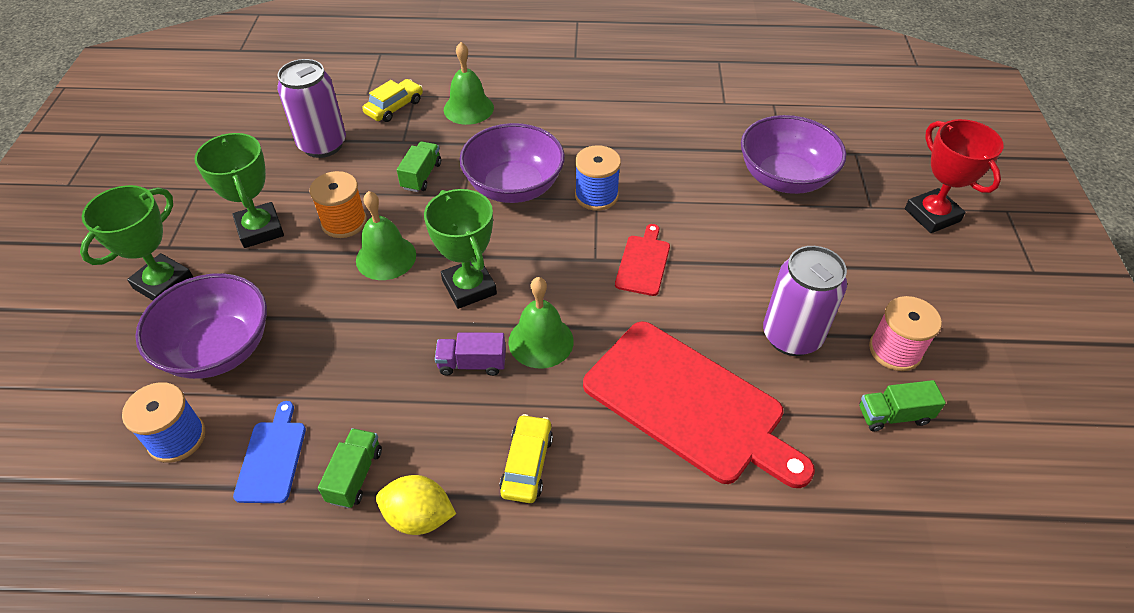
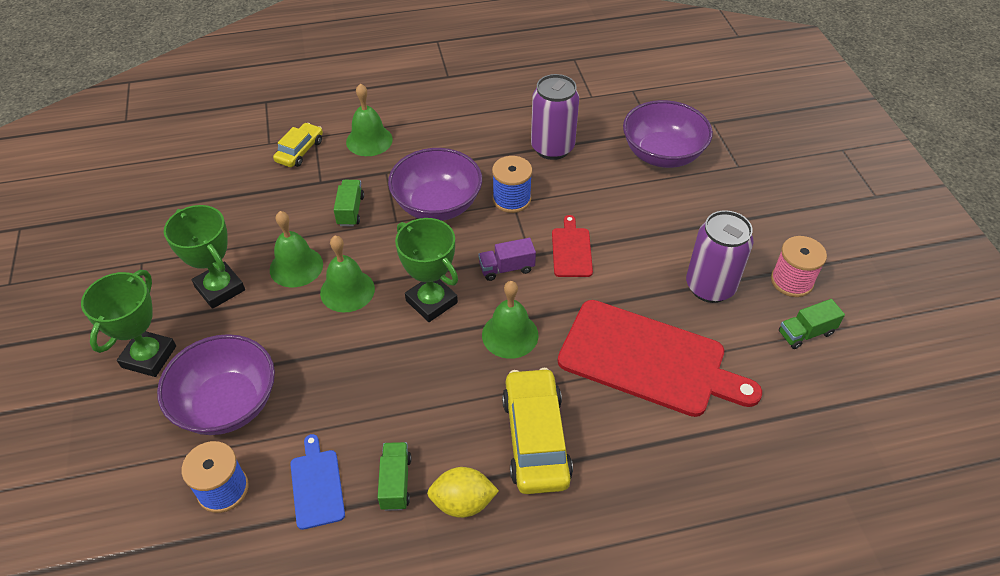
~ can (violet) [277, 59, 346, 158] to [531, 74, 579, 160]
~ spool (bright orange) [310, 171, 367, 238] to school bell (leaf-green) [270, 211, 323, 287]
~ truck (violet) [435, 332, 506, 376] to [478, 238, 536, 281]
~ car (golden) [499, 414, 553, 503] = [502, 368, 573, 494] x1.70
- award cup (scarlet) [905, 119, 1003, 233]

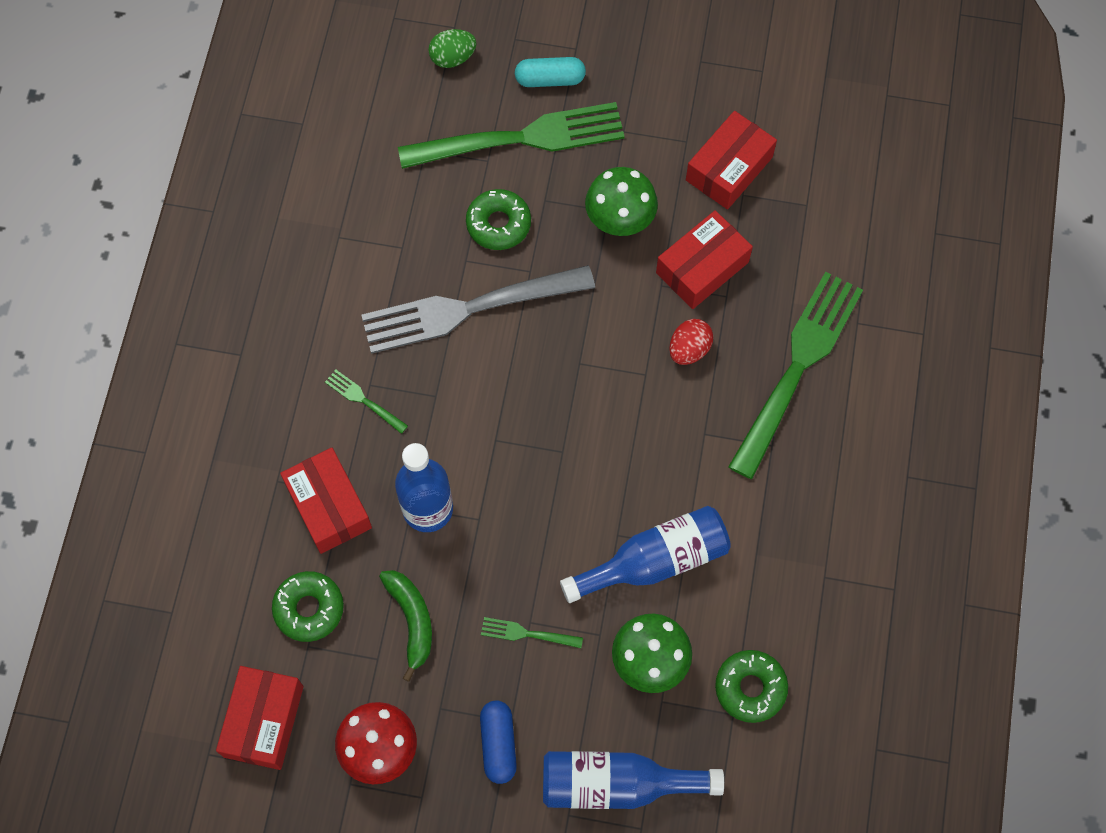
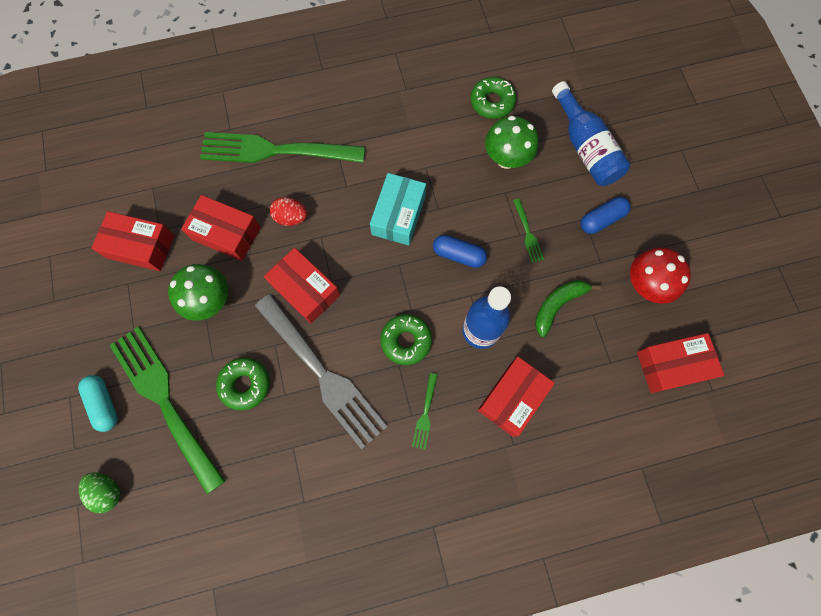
~ glazed donut (leaf-green) [272, 571, 344, 642] to [380, 314, 432, 365]
- bottle (royal blue) [560, 506, 731, 603]
+ box (scarlet) [264, 248, 340, 324]
+ box (teal) [370, 173, 426, 245]
+ pill (royal blue) [433, 235, 487, 268]

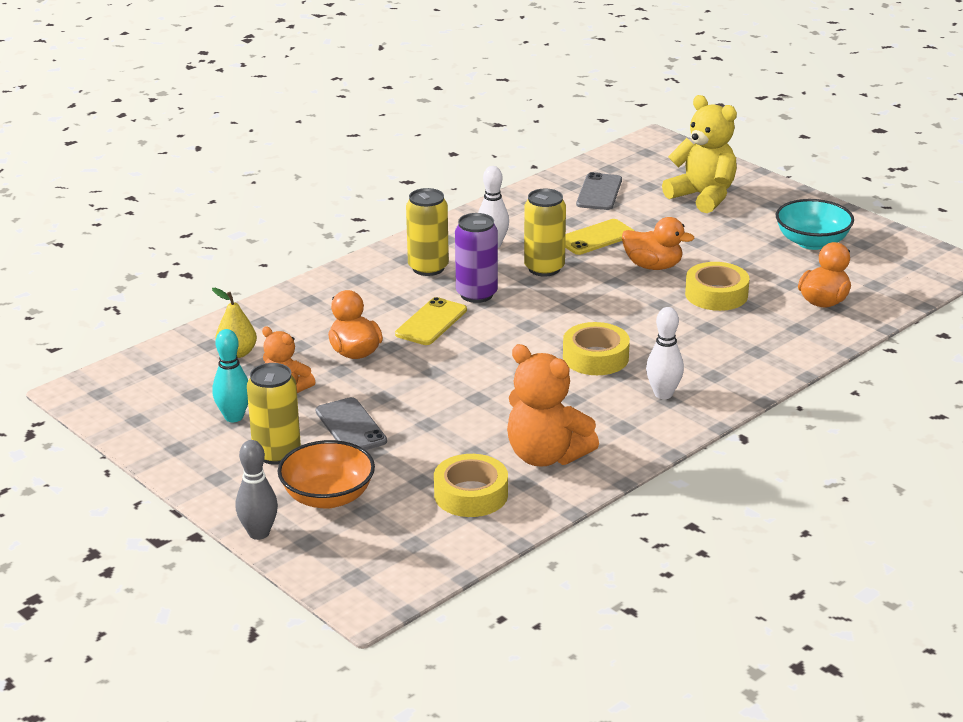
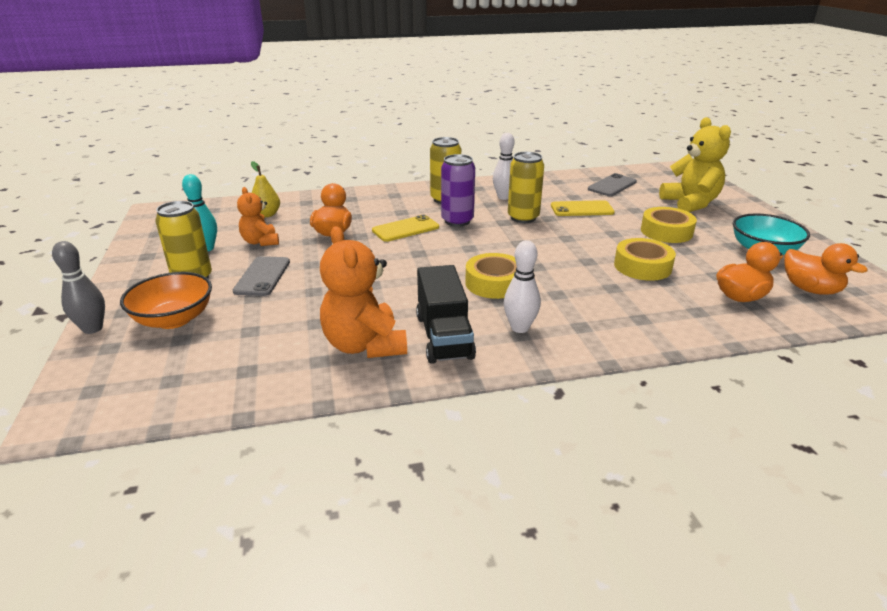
~ roll of tape (golden) [434, 454, 508, 517] to [641, 207, 697, 243]
~ toy duck (bright orange) [622, 217, 694, 270] to [784, 243, 868, 295]
+ truck (ebony) [416, 265, 476, 364]

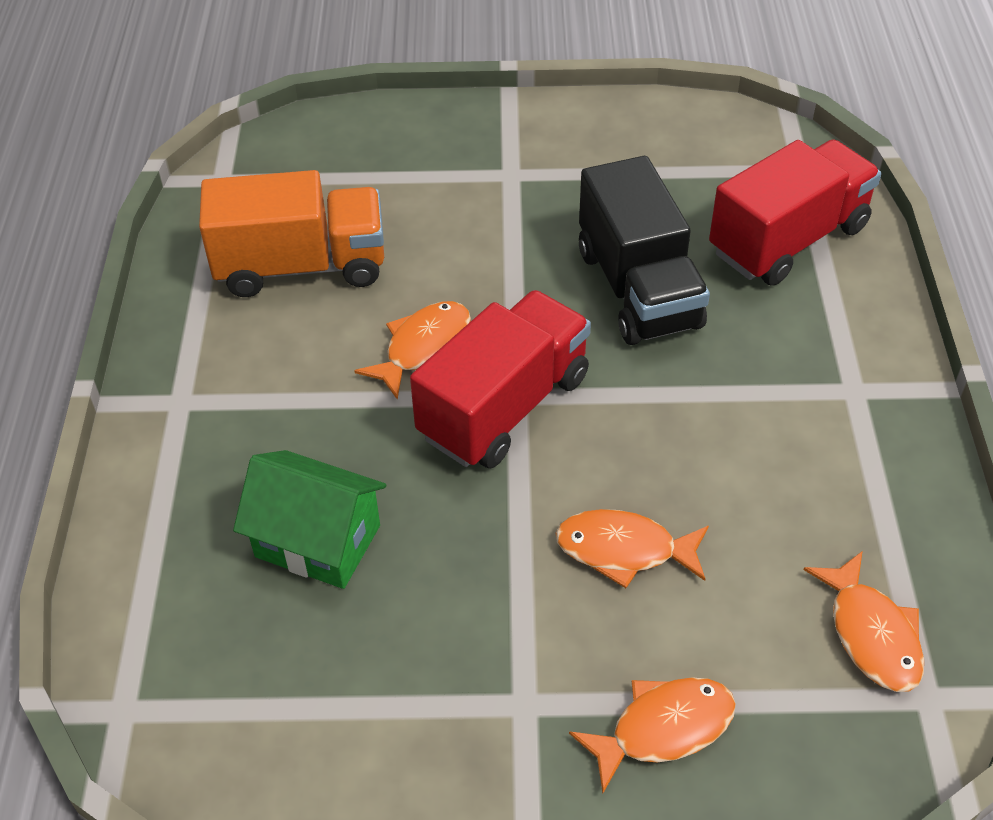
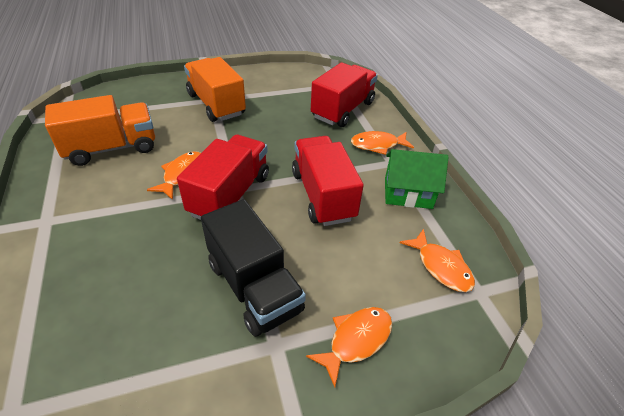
~ toy house (leaf-green) [233, 450, 386, 589] to [385, 149, 449, 209]
~ fish figure (bright orange) [556, 509, 709, 588] to [351, 131, 414, 155]
~ truck (ebony) [579, 156, 710, 345] to [201, 199, 306, 337]
+ truck (bright orange) [184, 57, 246, 122]
+ truck (scarlet) [292, 136, 364, 226]

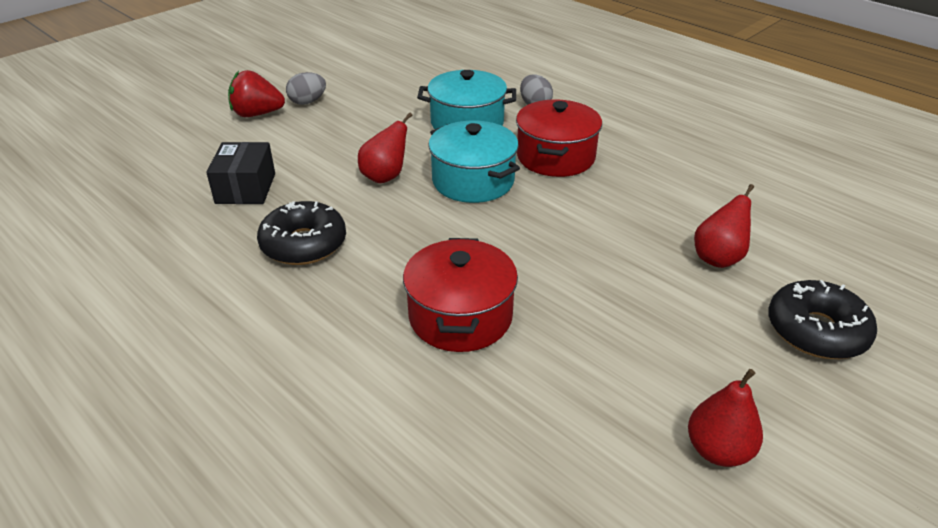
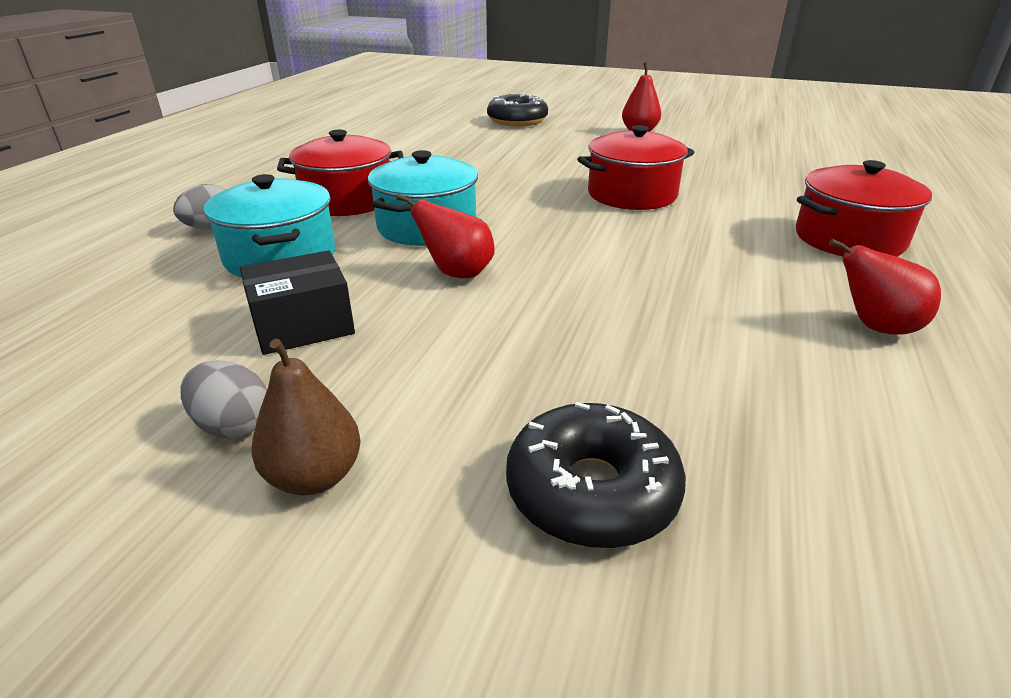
~ box (ebony) [206, 142, 275, 204] to [240, 250, 355, 355]
~ berry (scarlet) [228, 70, 285, 117] to pear fruit (brown) [251, 339, 361, 495]
~ glazed donut (ebony) [257, 201, 346, 265] to [506, 402, 686, 549]
~ pear fruit (scarlet) [694, 184, 754, 268] to [829, 239, 941, 335]
+ pot (scarlet) [796, 160, 932, 257]

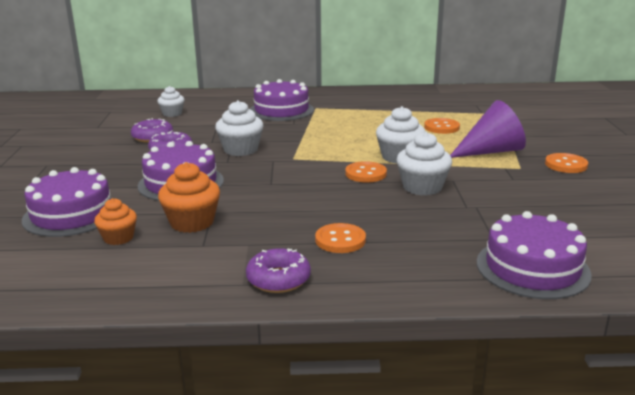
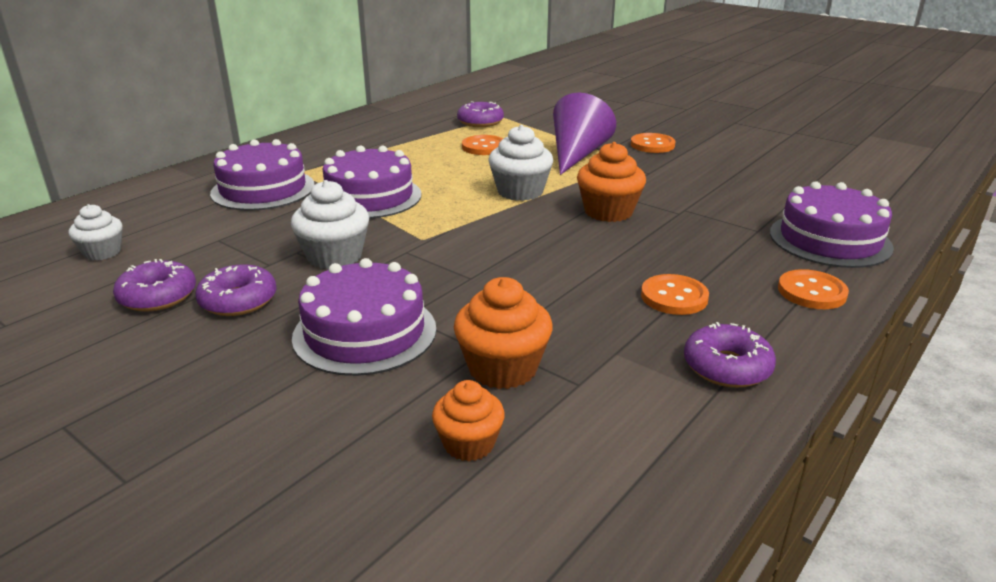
~ gateau (violet) [22, 167, 114, 237] to [323, 146, 421, 219]
~ button (bright orange) [346, 161, 387, 182] to [778, 269, 849, 309]
~ fairy cake (pure white) [396, 132, 452, 196] to fairy cake (bright orange) [577, 142, 646, 222]
+ glazed donut (violet) [457, 101, 504, 127]

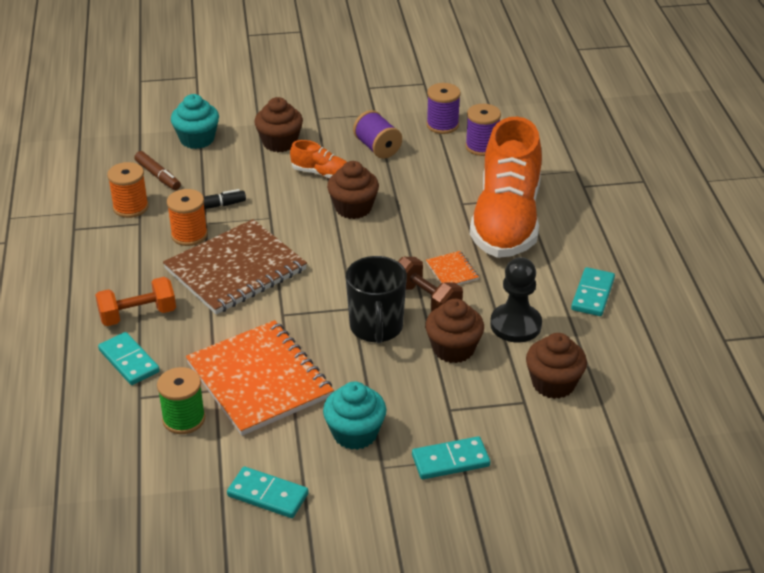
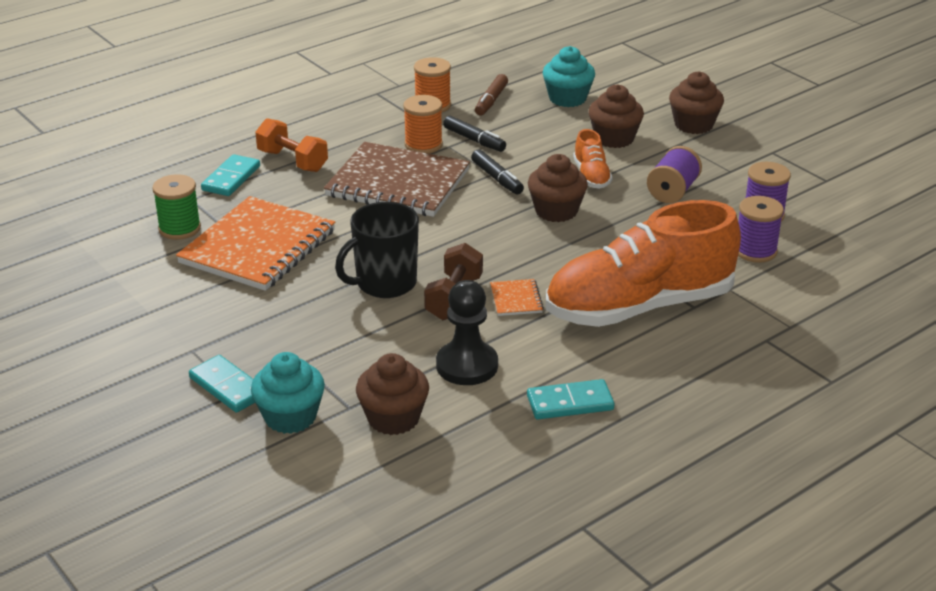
- domino piece (teal) [227, 467, 309, 518]
~ fairy cake (teal) [323, 382, 386, 450] to [251, 352, 325, 434]
~ fairy cake (brown) [425, 299, 484, 363] to [669, 71, 724, 134]
~ notepad (bright orange) [426, 251, 479, 285] = [490, 279, 544, 316] 45 degrees counterclockwise
+ marker (ebony) [471, 150, 524, 194]

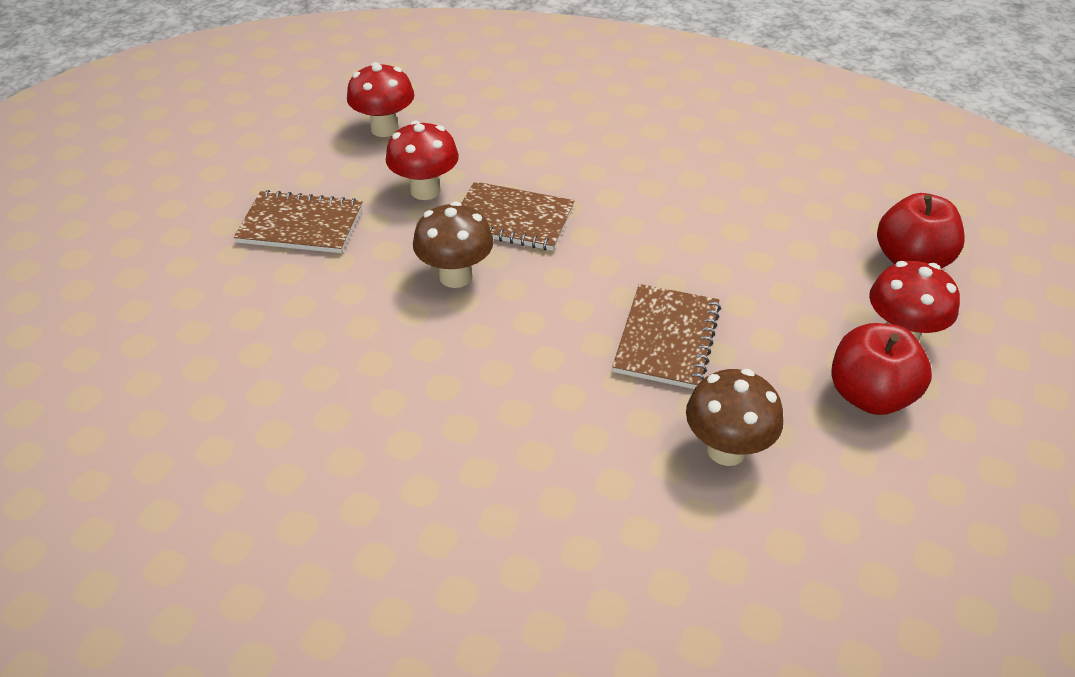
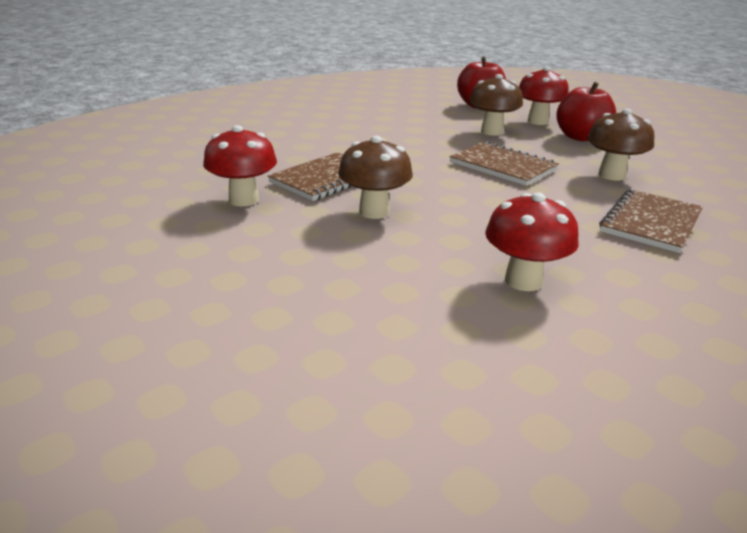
~ notepad (brown) [234, 190, 363, 253] to [599, 189, 703, 253]
~ mushroom (scarlet) [347, 62, 414, 137] to [485, 192, 579, 291]
+ mushroom (brown) [469, 74, 523, 136]

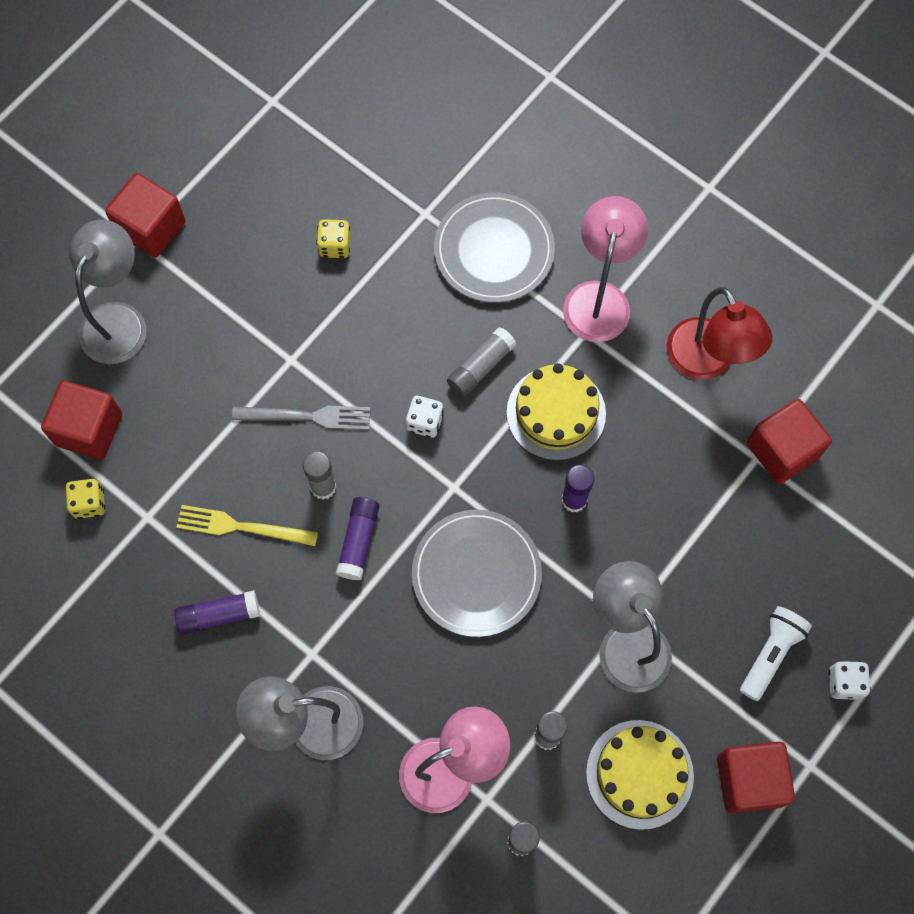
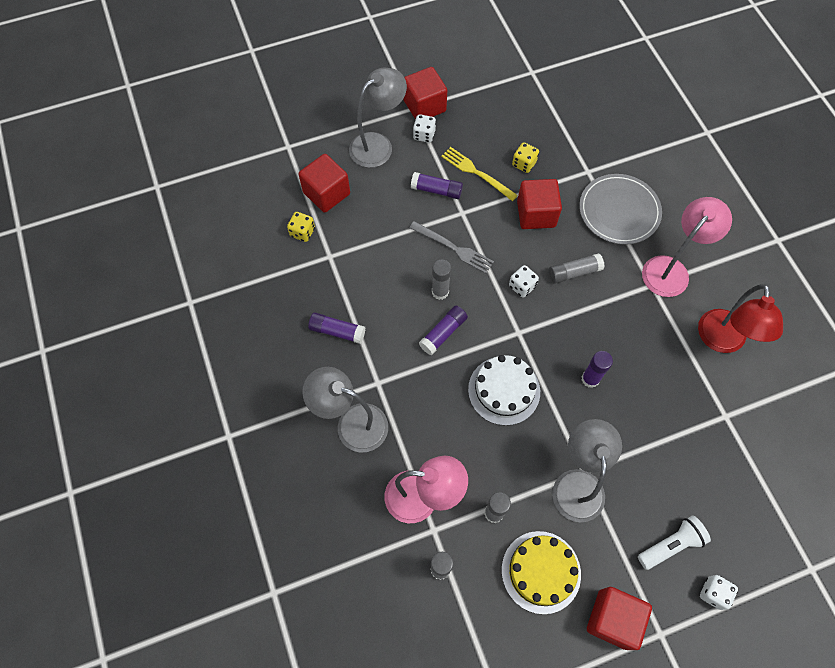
~ table fork (golden) [176, 505, 318, 546] to [441, 147, 518, 201]
~ plate (grey) [412, 510, 542, 637] to gateau (pure white) [468, 355, 540, 426]
- gateau (golden) [507, 363, 606, 461]
~ block (scarlet) [747, 399, 832, 484] to [517, 179, 562, 229]
+ glue (violet) [411, 172, 463, 199]
+ dice (pure white) [413, 114, 436, 143]

